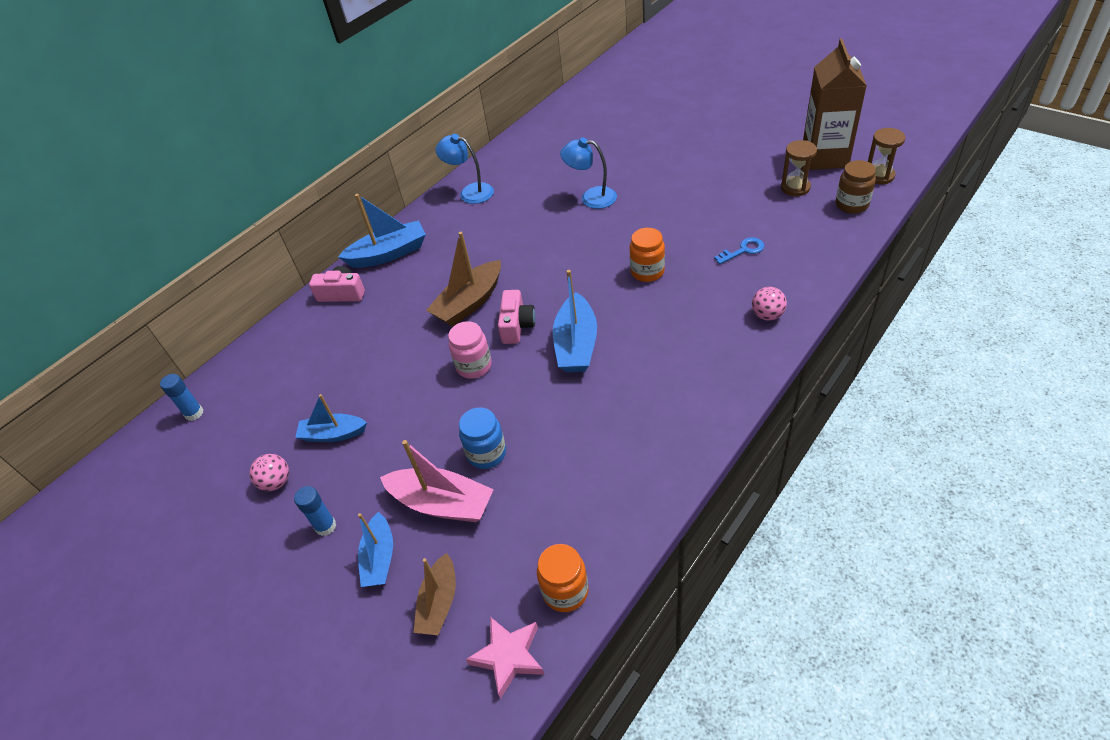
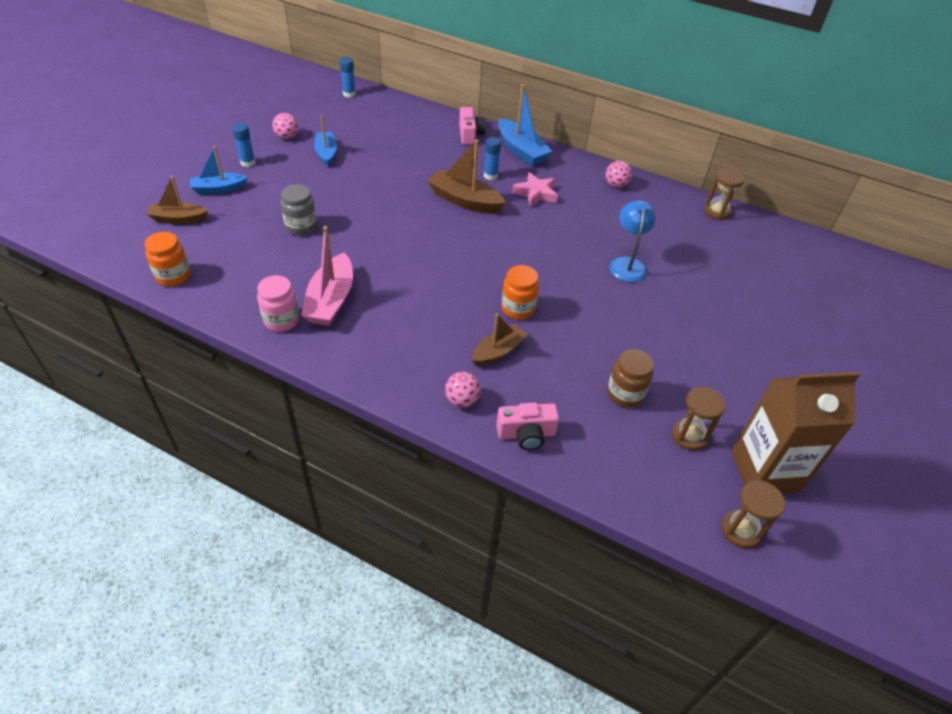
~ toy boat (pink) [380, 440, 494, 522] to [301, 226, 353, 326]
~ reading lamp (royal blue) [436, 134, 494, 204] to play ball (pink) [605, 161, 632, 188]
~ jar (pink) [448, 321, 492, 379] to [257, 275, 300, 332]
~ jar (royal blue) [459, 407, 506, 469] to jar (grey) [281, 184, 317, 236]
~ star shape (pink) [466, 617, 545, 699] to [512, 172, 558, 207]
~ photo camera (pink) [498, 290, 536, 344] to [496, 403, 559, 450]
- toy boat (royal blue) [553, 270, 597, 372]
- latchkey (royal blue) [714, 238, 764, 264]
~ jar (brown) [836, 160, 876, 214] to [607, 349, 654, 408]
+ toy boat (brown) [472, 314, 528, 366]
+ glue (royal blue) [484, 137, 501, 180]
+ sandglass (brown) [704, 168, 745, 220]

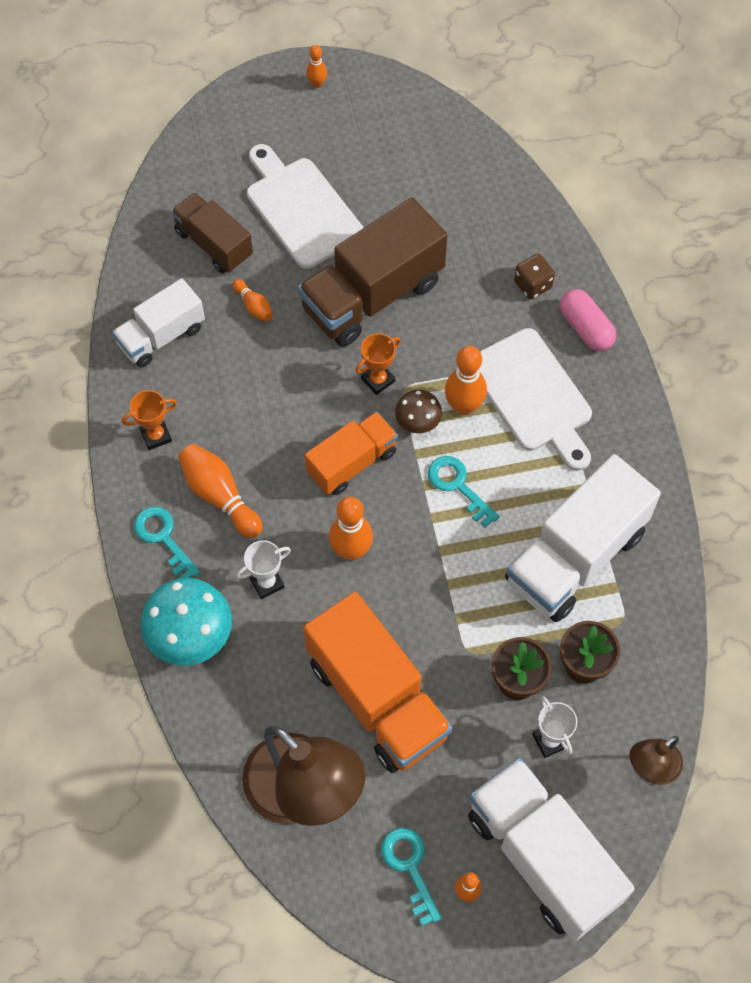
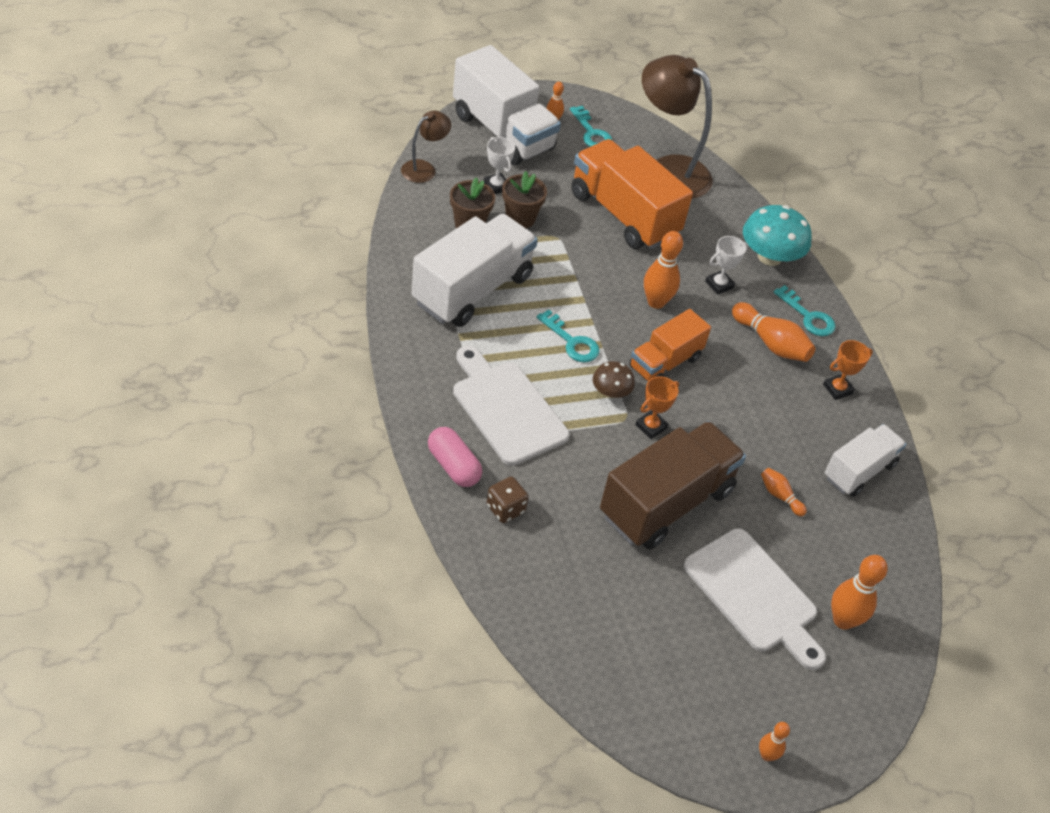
- truck (brown) [171, 192, 253, 273]
~ skittle (bright orange) [445, 346, 487, 415] to [831, 555, 888, 630]

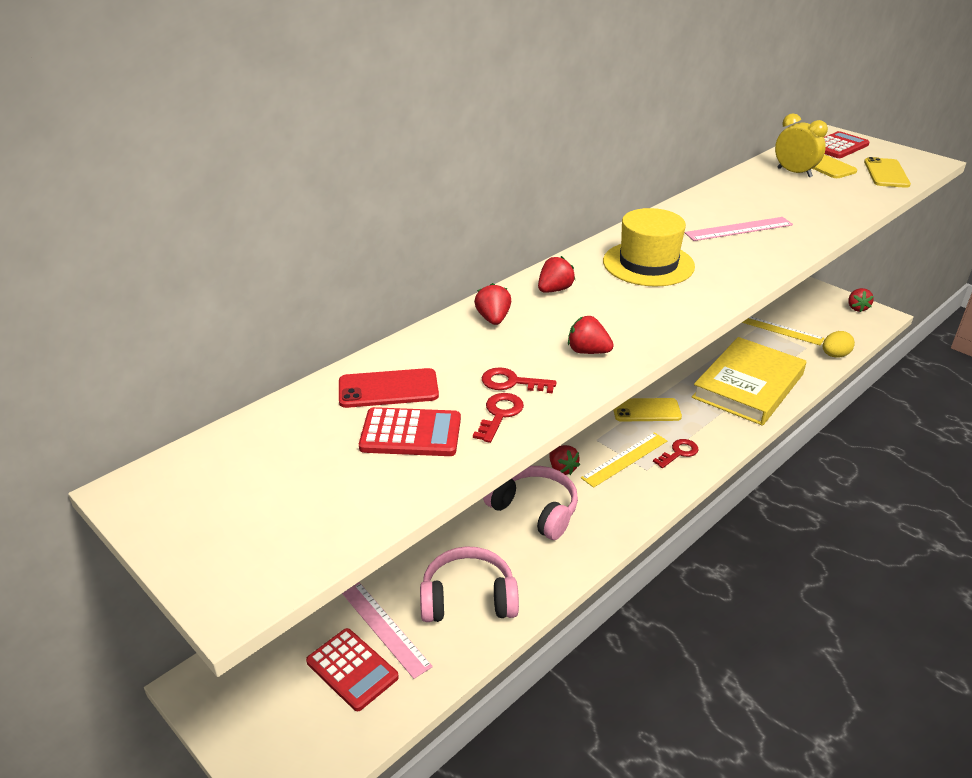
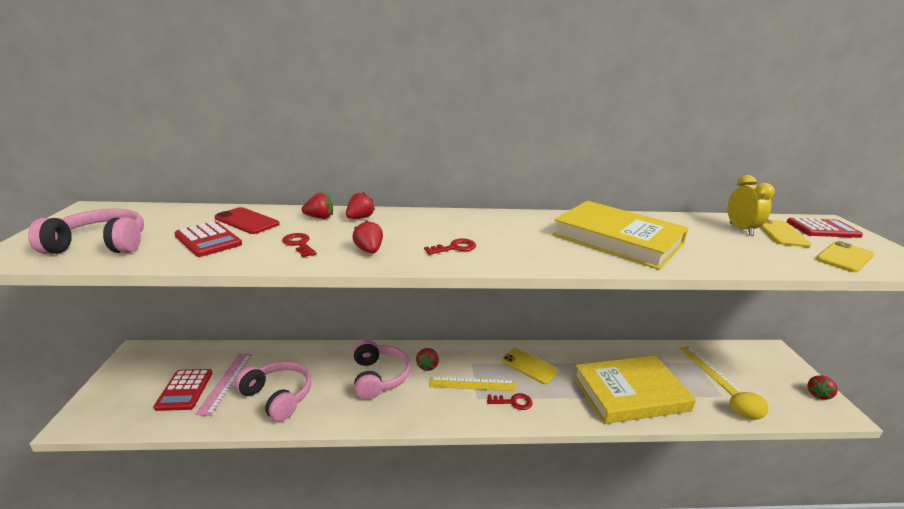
~ latchkey (scarlet) [473, 393, 524, 443] to [424, 238, 476, 255]
~ berry (scarlet) [538, 256, 575, 293] to [302, 193, 333, 219]
- tall hat (golden) [603, 208, 695, 286]
~ ruler (pink) [685, 217, 793, 241] to hardcover (golden) [552, 201, 688, 270]
+ headset (pink) [28, 209, 144, 254]

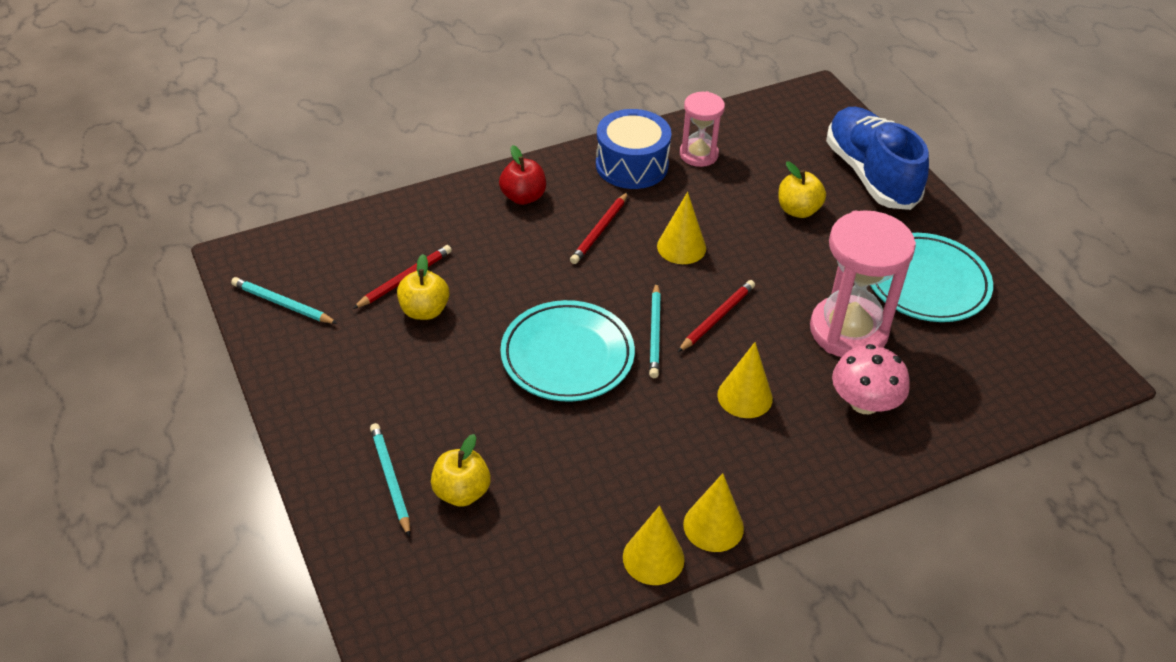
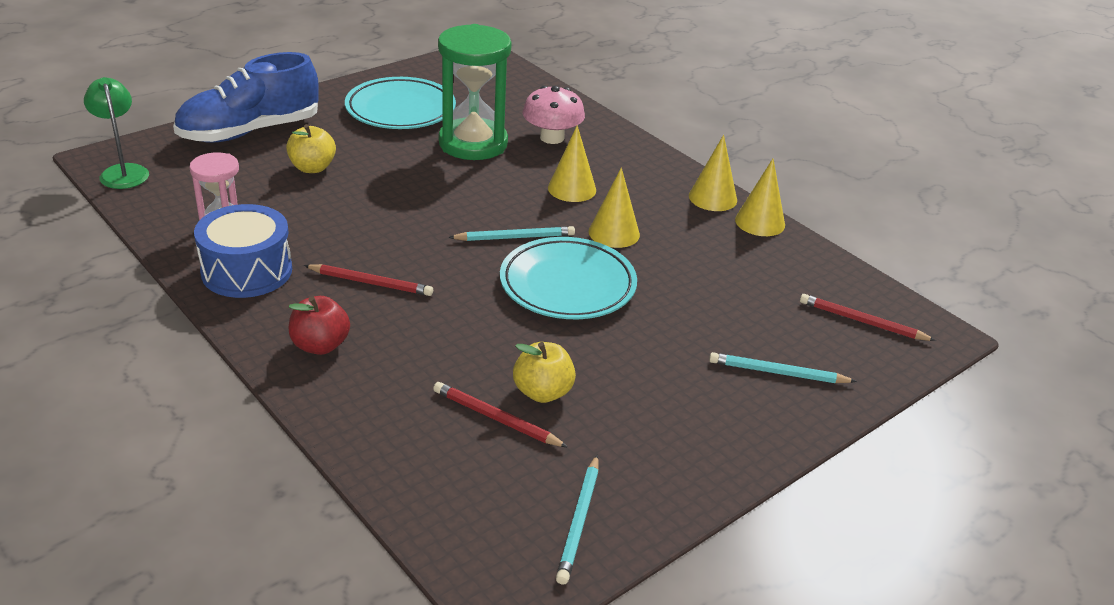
~ lead pencil (teal) [370, 423, 410, 537] = [709, 352, 857, 383] 45 degrees clockwise
- apple (golden) [431, 434, 491, 507]
~ cone shape (golden) [657, 192, 706, 264] to [589, 167, 640, 248]
~ lead pencil (scarlet) [678, 280, 755, 352] to [800, 294, 936, 341]
~ sandglass (pink) [810, 210, 916, 357] to sandglass (leaf-green) [438, 24, 512, 160]
+ reading lamp (leaf-green) [84, 77, 149, 189]

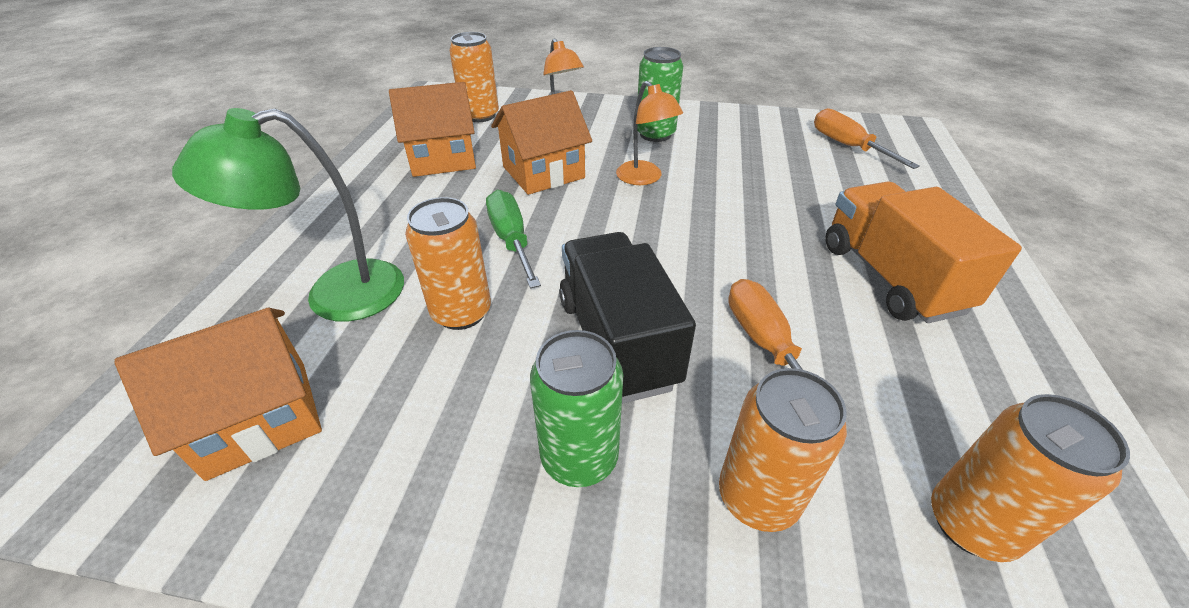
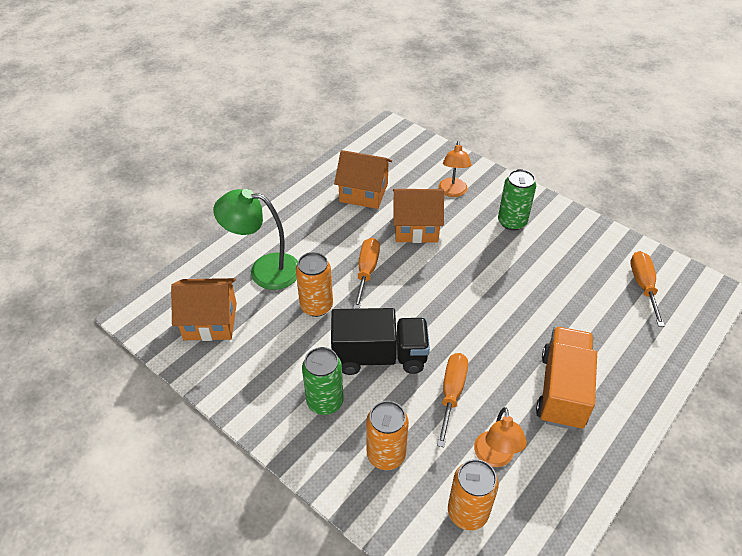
- can (bright orange) [449, 32, 499, 122]
~ flat screwdriver (leaf-green) [486, 190, 541, 289] to flat screwdriver (bright orange) [353, 238, 380, 309]
~ truck (ebony) [559, 232, 696, 404] = [331, 308, 430, 375] 75 degrees clockwise
~ reading lamp (bright orange) [616, 81, 683, 185] to [474, 407, 527, 467]

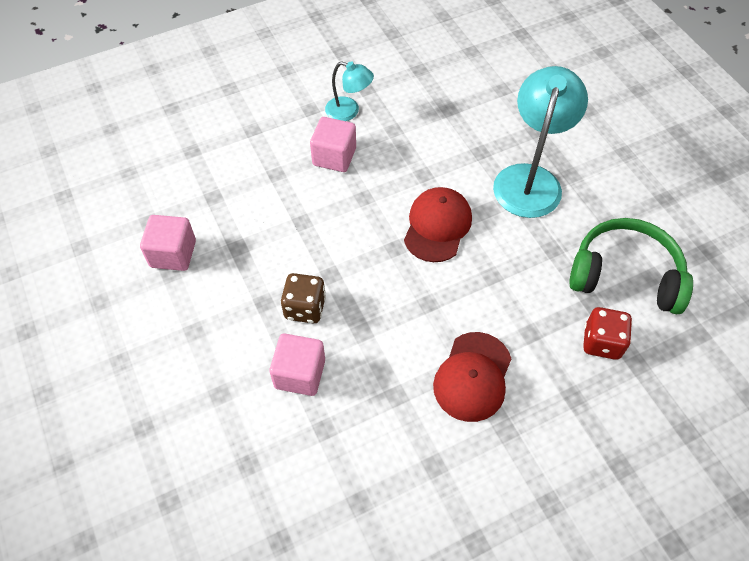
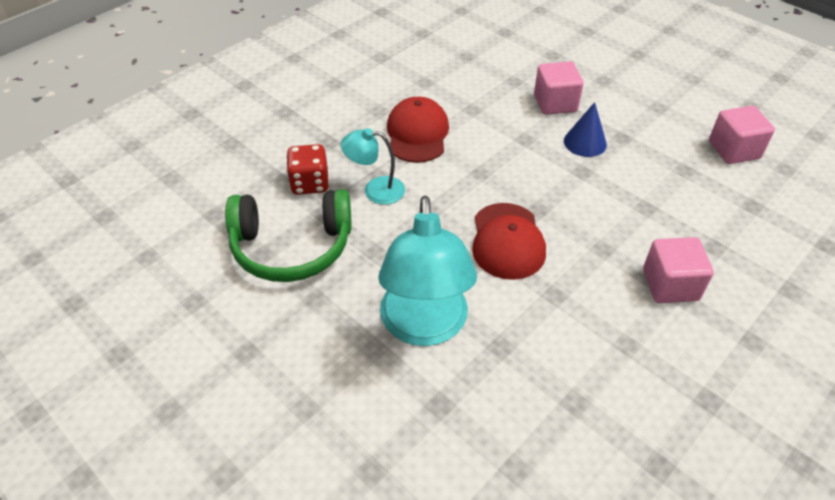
~ dice (brown) [281, 273, 326, 324] to cone shape (royal blue) [564, 102, 607, 157]
~ reading lamp (teal) [325, 61, 374, 121] to [341, 128, 405, 205]

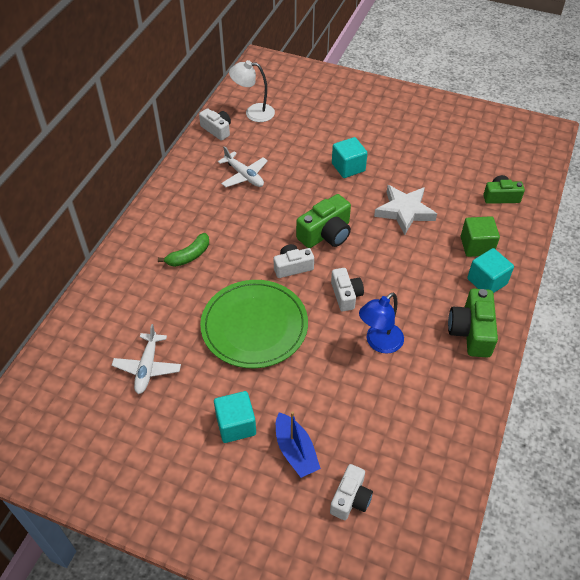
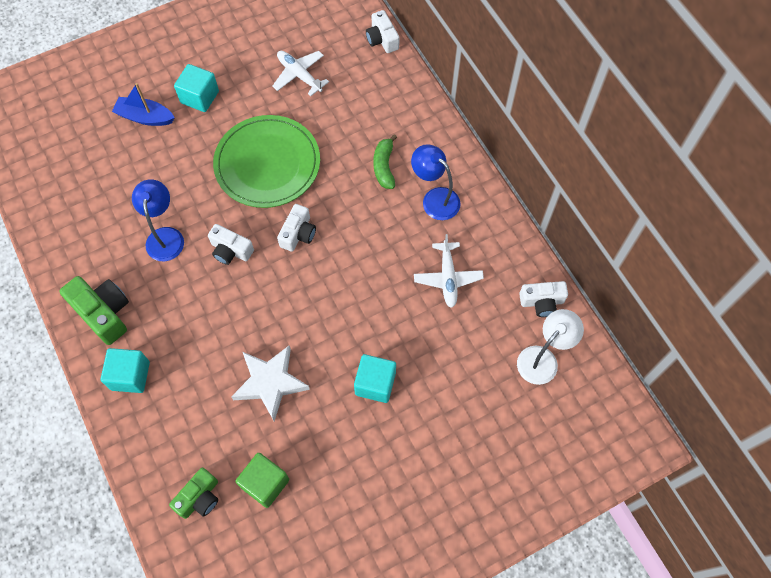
~ toy plane (pure white) [218, 146, 268, 187] = [414, 234, 484, 308] 90 degrees counterclockwise
- photo camera (leaf-green) [296, 194, 351, 248]
~ photo camera (pure white) [330, 464, 373, 520] to [366, 10, 400, 53]
~ block (leaf-green) [461, 216, 500, 257] to [235, 453, 289, 508]
+ reading lamp (royal blue) [411, 144, 461, 220]

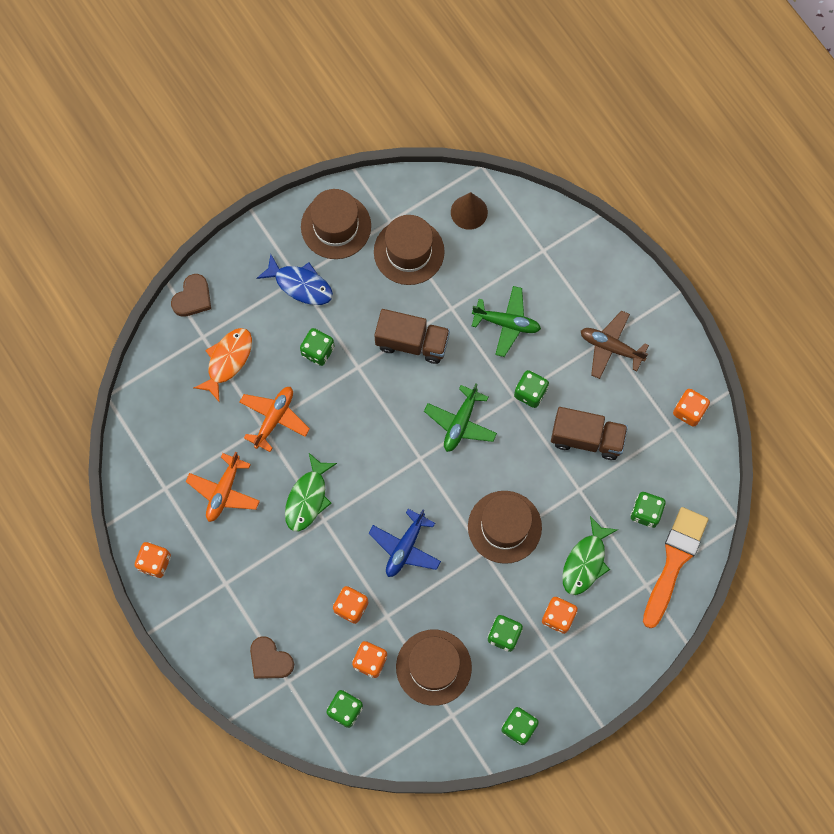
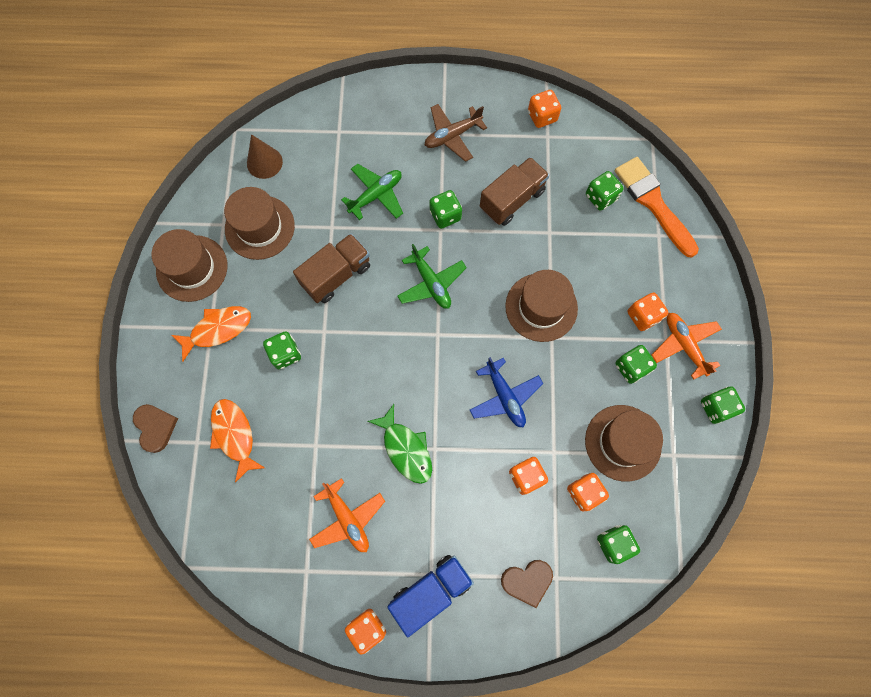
~ toy plane (bright orange) [240, 387, 310, 452] to [652, 313, 722, 380]
~ fish figure (royal blue) [256, 254, 333, 305] to fish figure (bright orange) [171, 306, 251, 362]
- fish figure (leaf-green) [562, 516, 618, 595]
+ truck (royal blue) [387, 555, 474, 637]

